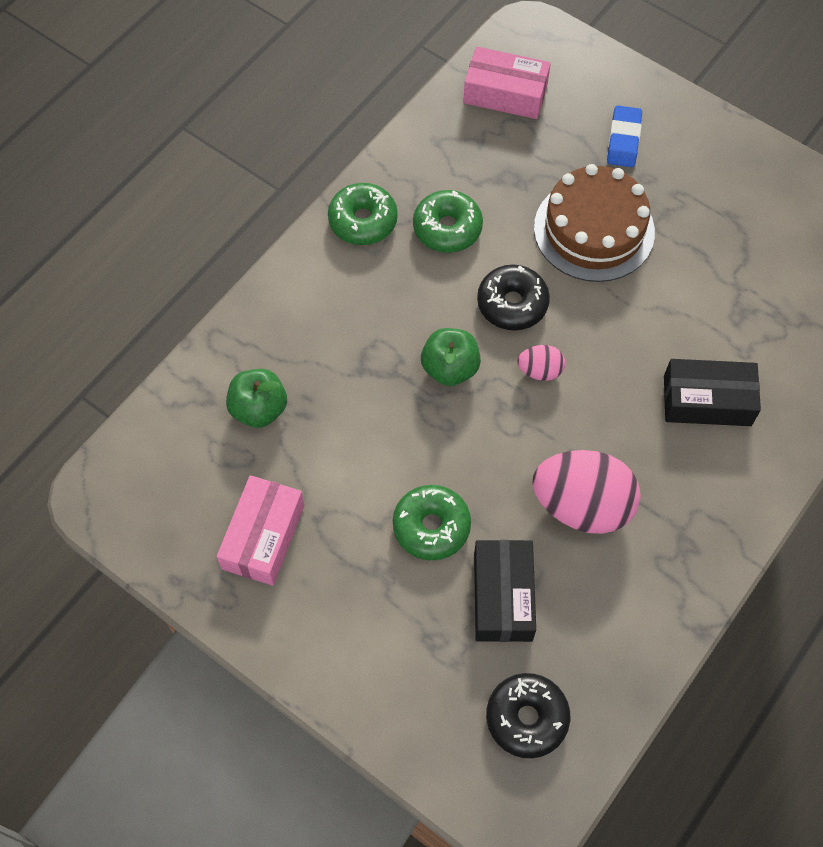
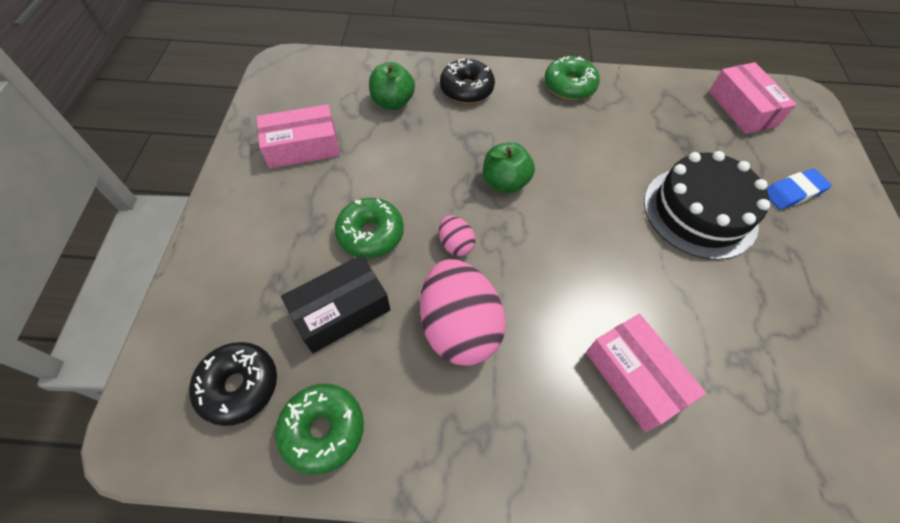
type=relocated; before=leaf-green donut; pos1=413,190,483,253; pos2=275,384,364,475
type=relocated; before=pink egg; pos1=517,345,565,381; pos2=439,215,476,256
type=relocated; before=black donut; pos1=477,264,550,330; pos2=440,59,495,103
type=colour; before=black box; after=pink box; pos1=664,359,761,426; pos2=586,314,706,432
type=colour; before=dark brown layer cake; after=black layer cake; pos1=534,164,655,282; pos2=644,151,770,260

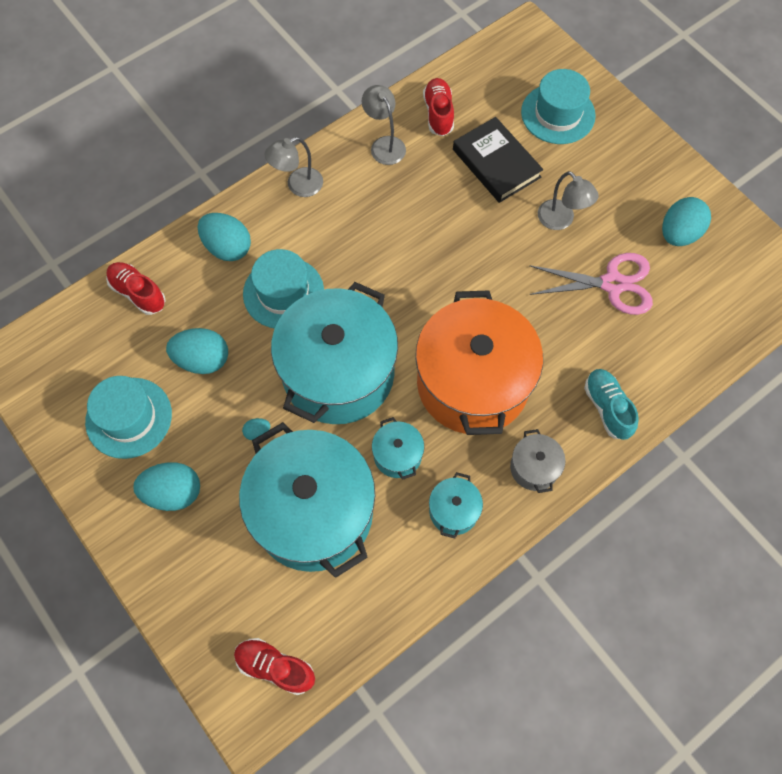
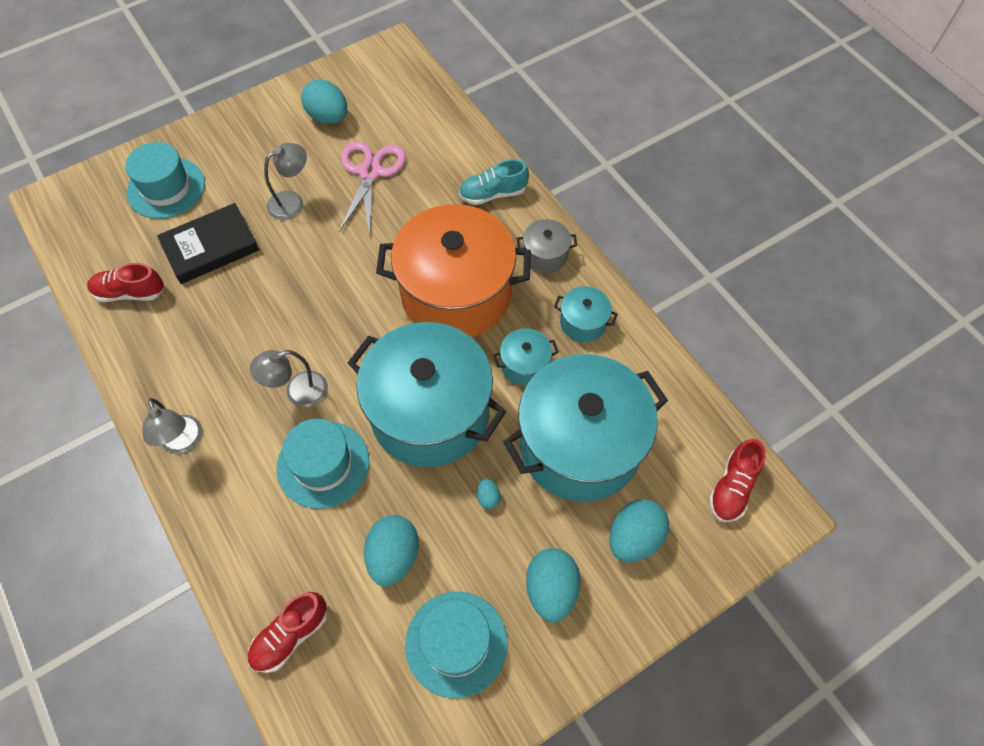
type=relocated; before=gray lamp; pos1=362,85,406,165; pos2=250,350,328,408
type=relocated; before=aqua egg; pos1=198,213,251,261; pos2=609,499,669,562

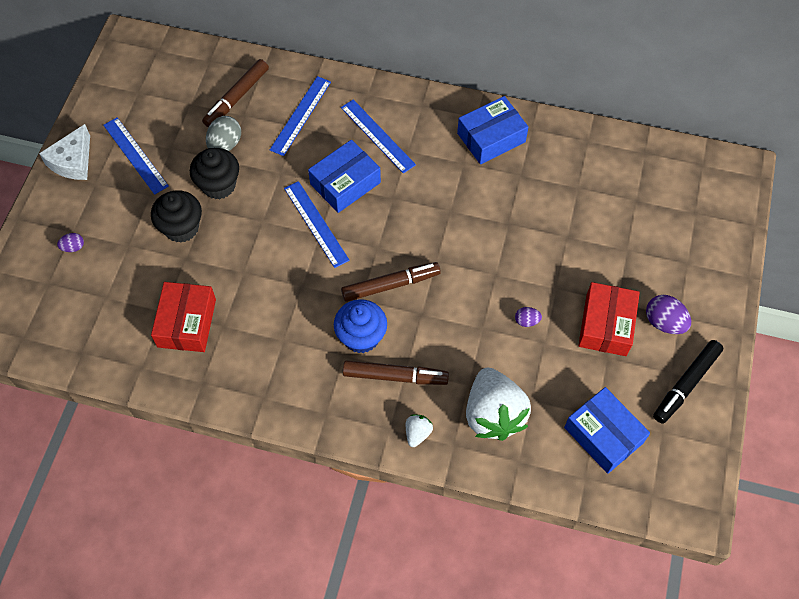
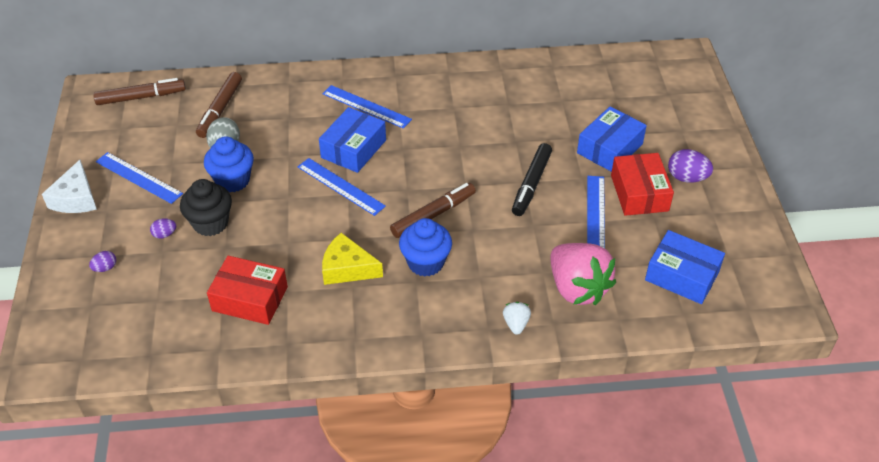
type=relocated; before=dark brown marker pen; pos1=343,360,449,385; pos2=93,78,186,105
type=relocated; before=purple egg; pos1=515,307,542,327; pos2=150,218,176,239
type=colour; before=black cupcake; after=blue cupcake; pos1=190,148,239,199; pos2=204,136,254,192
type=spun; before=crimson box; pos1=151,282,216,352; pos2=207,255,288,325; turn=-60
type=appeared; after=bright yellow cheese; pos2=322,233,383,285
type=relocated; before=black marker pen; pos1=653,340,723,424; pos2=512,143,552,216
type=colour; before=pure white strawberry; after=pink strawberry; pos1=466,368,531,441; pos2=551,243,616,305
type=relocated; before=blue box; pos1=457,96,528,164; pos2=577,106,647,172
type=relocated; before=blue measuring stick; pos1=270,76,331,156; pos2=587,176,605,248

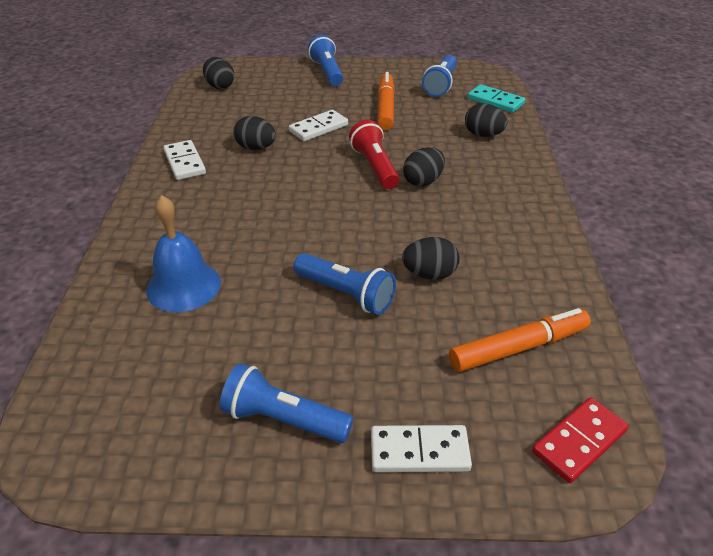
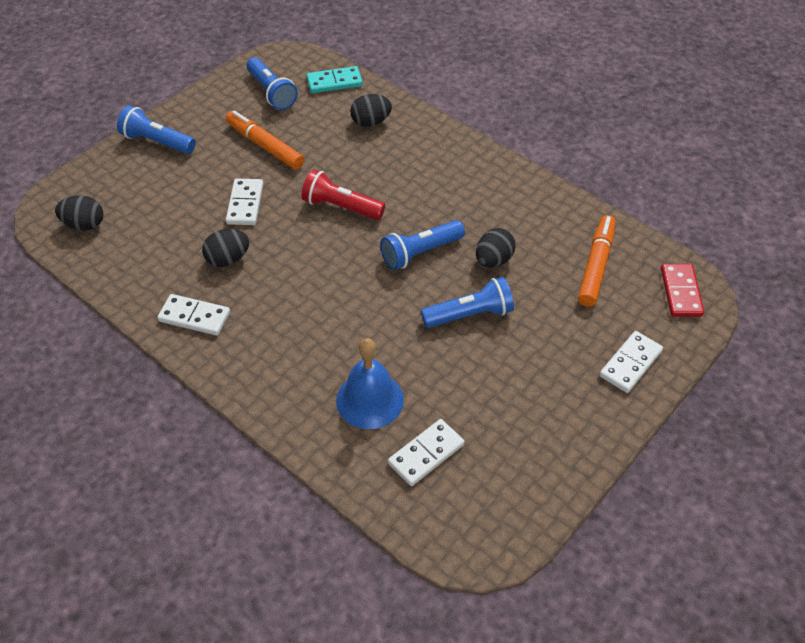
type=relocated; before=blue torch; pos1=220,363,353,443; pos2=381,220,465,270
type=appeared; after=pure white domino tile; pos2=388,419,464,486
type=missing; before=black egg; pos1=403,147,445,186

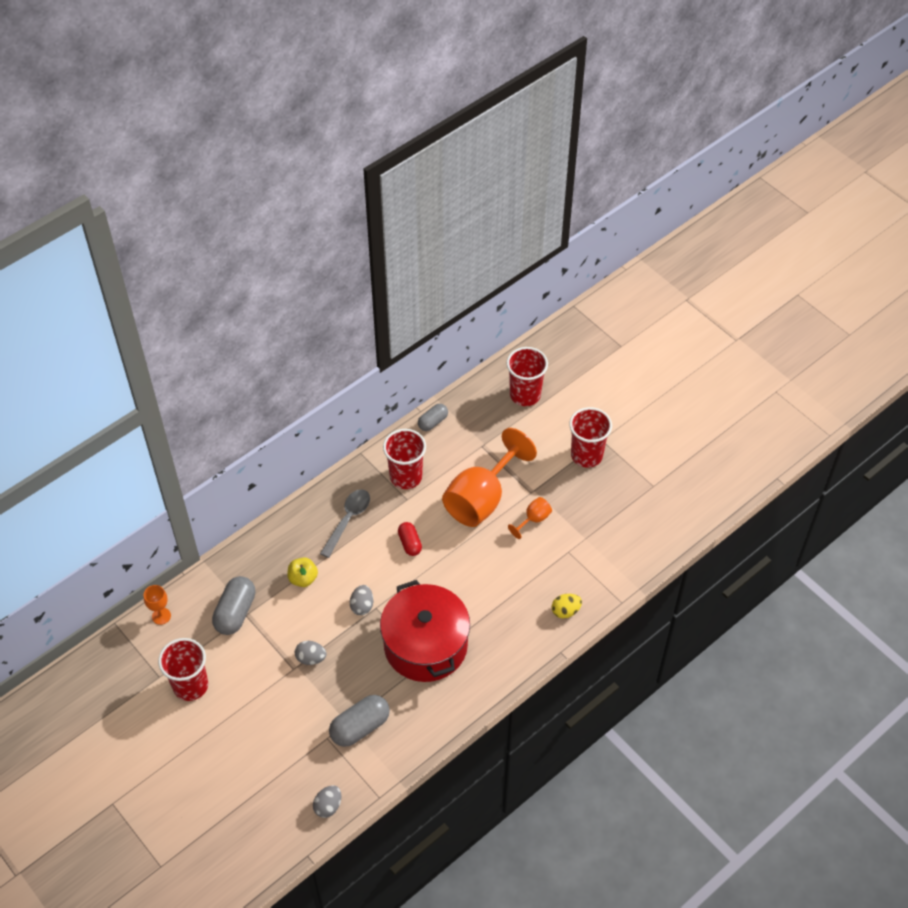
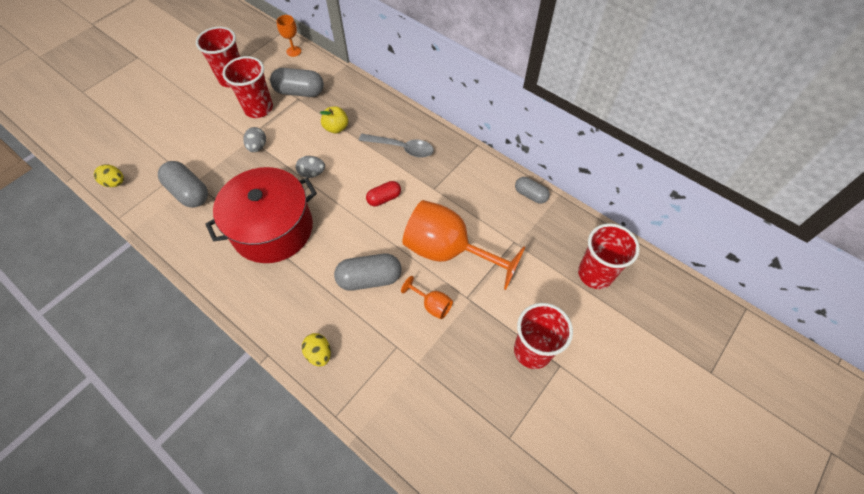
type=colour; before=gray egg; after=bright yellow egg; pos1=313,785,341,818; pos2=94,164,124,187
type=relocated; before=crimson cup; pos1=383,429,426,489; pos2=222,56,273,118
type=appeared; after=gray pill shape; pos2=334,254,401,291

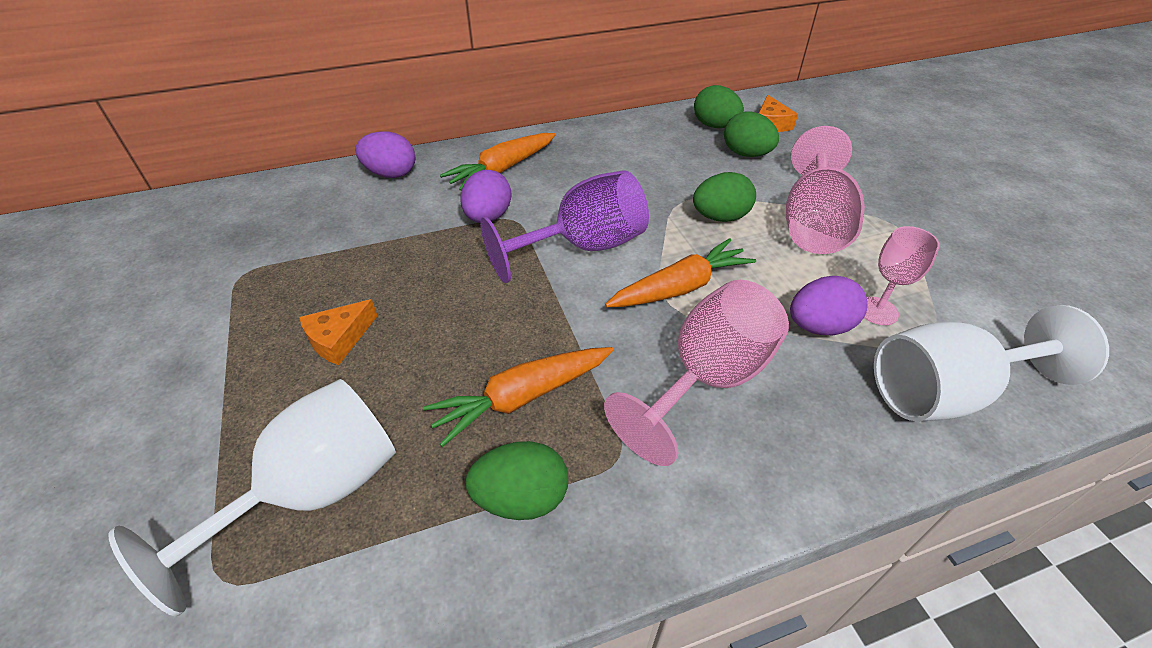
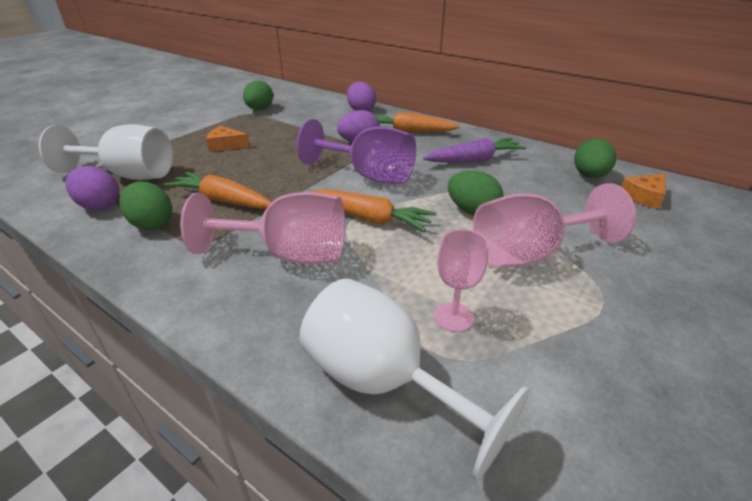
type=relocated; before=purple egg; pos1=790,276,867,335; pos2=65,166,119,211
type=relocated; before=leaf-green egg; pos1=724,112,779,157; pos2=243,80,273,110
type=appeared; after=purple root vegetable; pos2=423,138,526,163

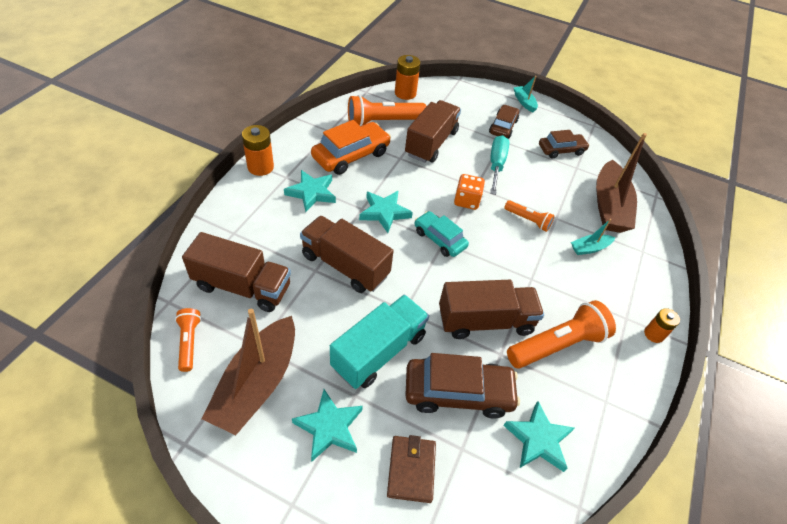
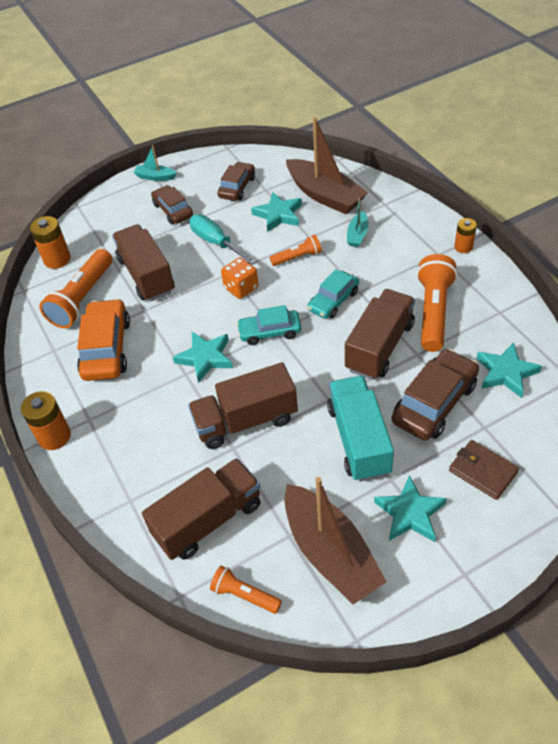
type=relocated; before=aqua star; pos1=284,170,336,212; pos2=251,192,302,232
type=appeared; after=aqua automobile; pos2=307,269,359,319

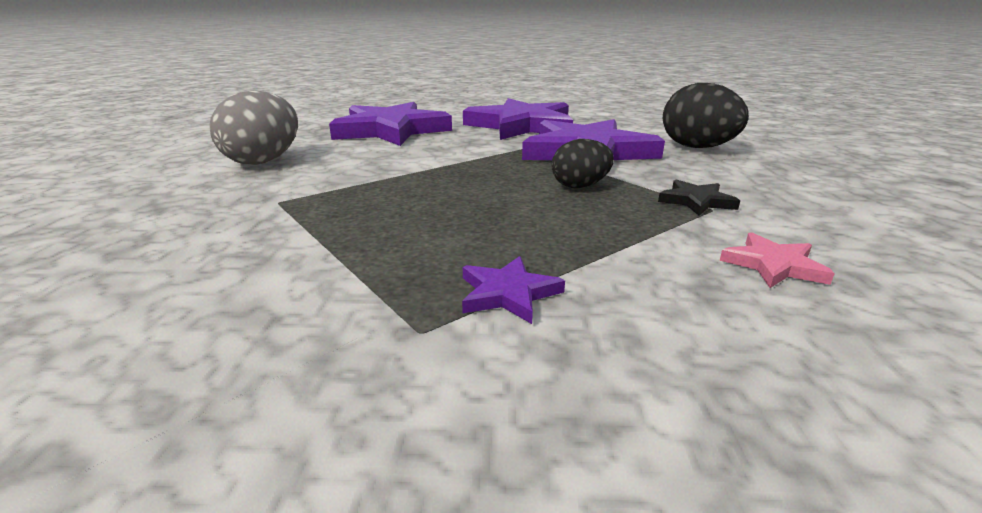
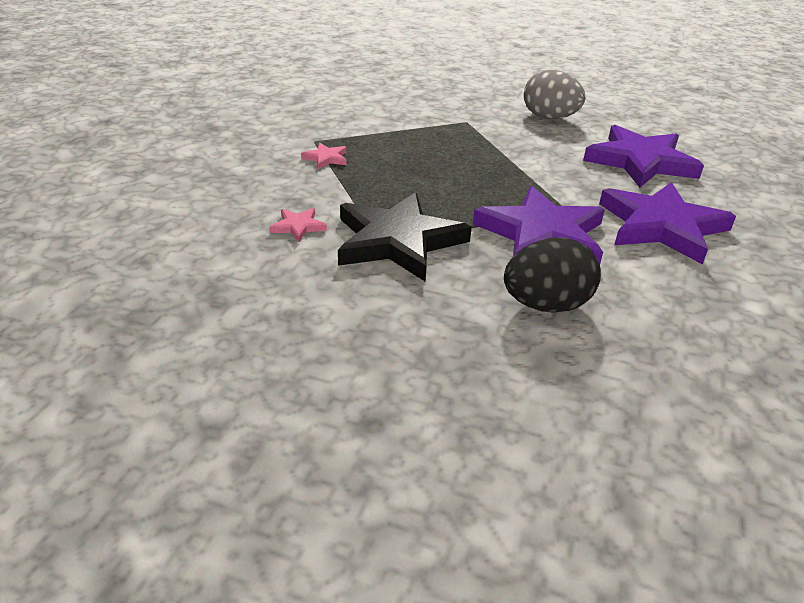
type=colour; before=purple star; after=pink star; pos1=462,256,565,324; pos2=301,143,347,169
type=size; before=black star; pos1=658,179,740,216; pos2=338,192,472,282; scale=2.41
type=missing; before=black egg; pos1=552,139,614,188

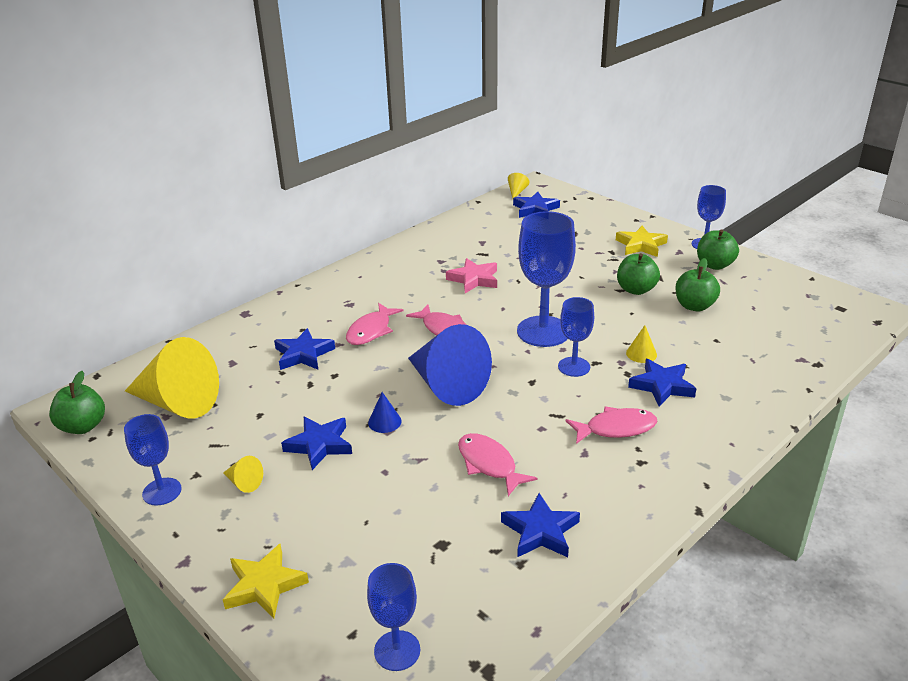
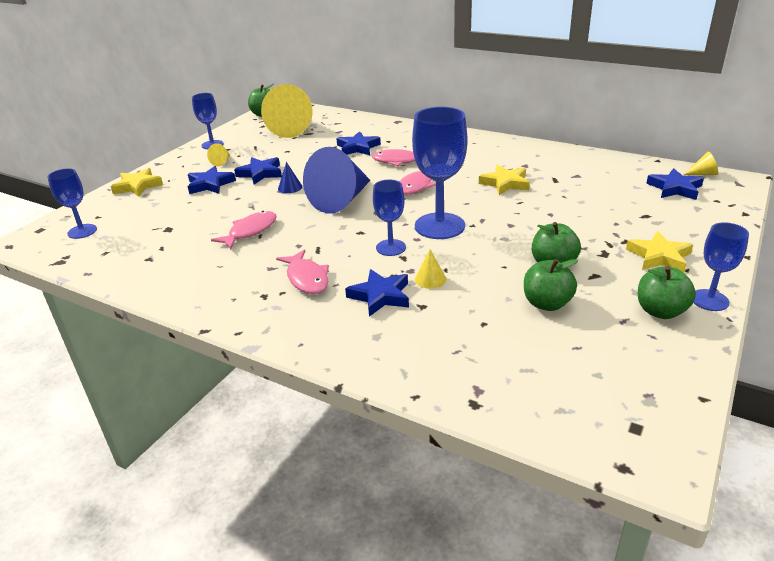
type=relocated; before=blue star; pos1=501,493,580,557; pos2=188,166,236,194
type=colour; before=pink star; after=bright yellow star; pos1=446,258,497,293; pos2=479,165,530,195

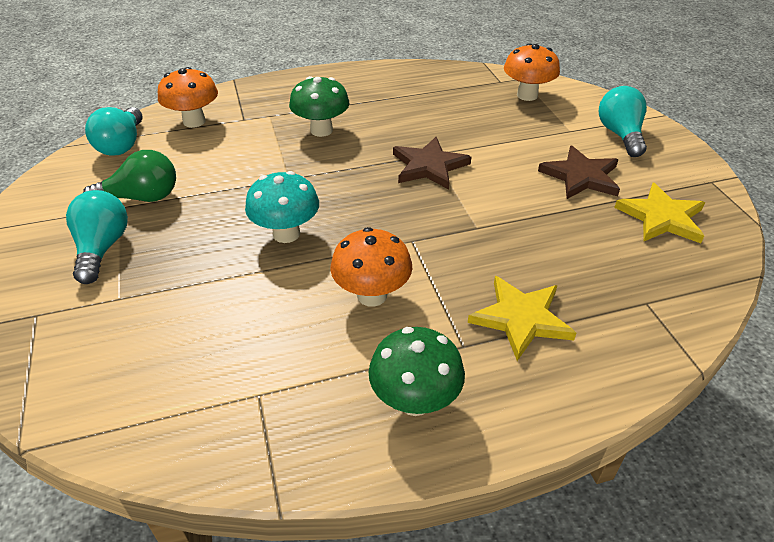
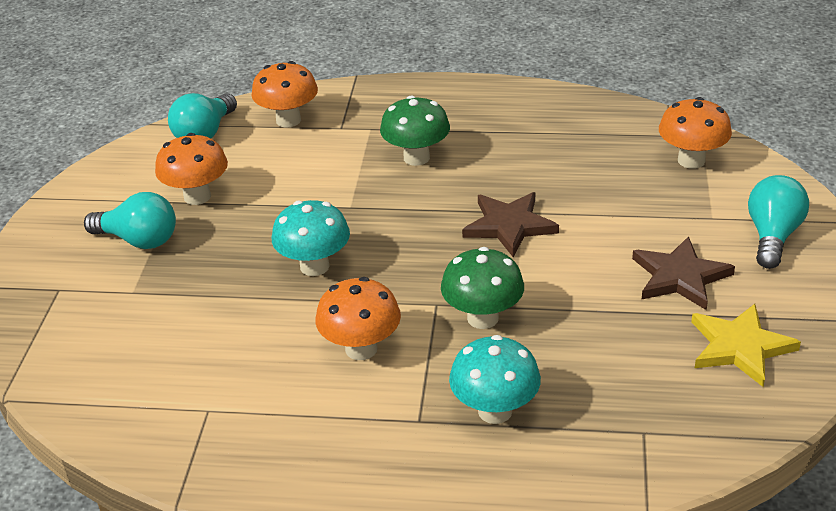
type=spun; before=aqua lightbulb; pos1=66,190,128,284; pos2=84,192,176,249; turn=90
type=exchanged; before=leaf-green lightbulb; after=bright orange fungus; pos1=83,150,176,202; pos2=155,133,228,205
type=relocated; before=leaf-green fungus; pos1=369,327,465,416; pos2=441,247,524,329
type=exchanged; before=bright yellow star; after=aqua fungus; pos1=468,276,576,361; pos2=449,335,541,424

